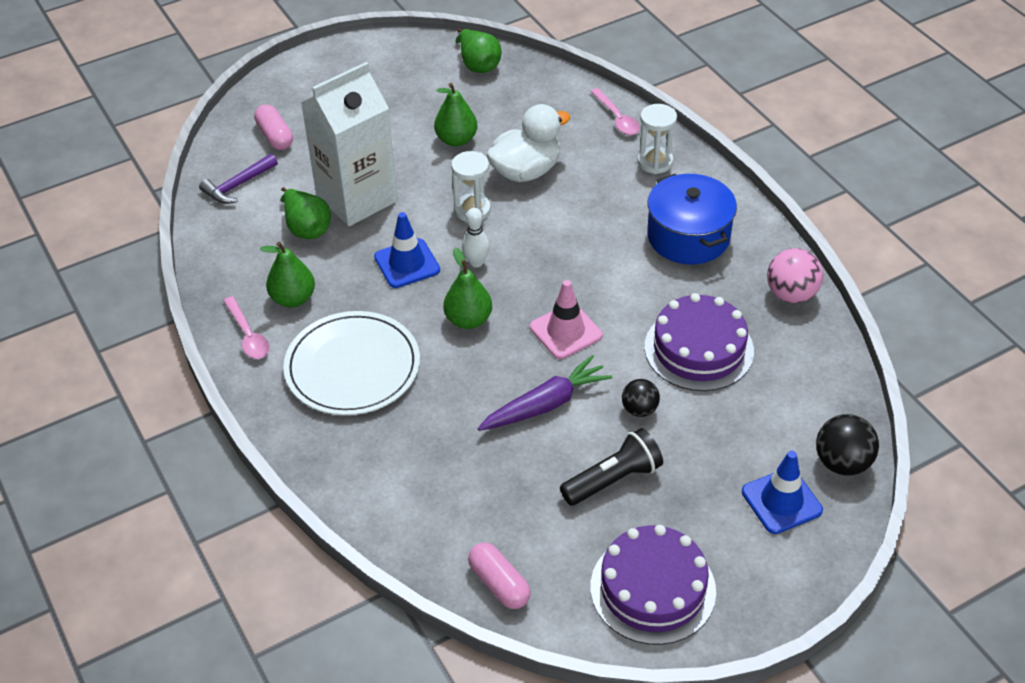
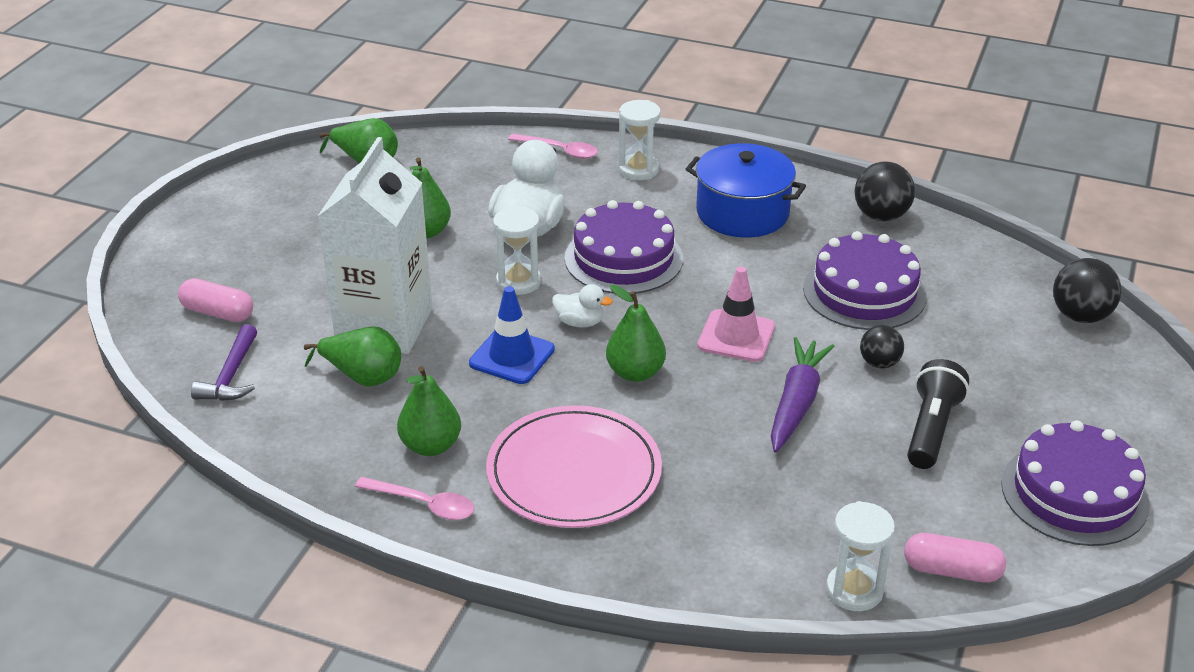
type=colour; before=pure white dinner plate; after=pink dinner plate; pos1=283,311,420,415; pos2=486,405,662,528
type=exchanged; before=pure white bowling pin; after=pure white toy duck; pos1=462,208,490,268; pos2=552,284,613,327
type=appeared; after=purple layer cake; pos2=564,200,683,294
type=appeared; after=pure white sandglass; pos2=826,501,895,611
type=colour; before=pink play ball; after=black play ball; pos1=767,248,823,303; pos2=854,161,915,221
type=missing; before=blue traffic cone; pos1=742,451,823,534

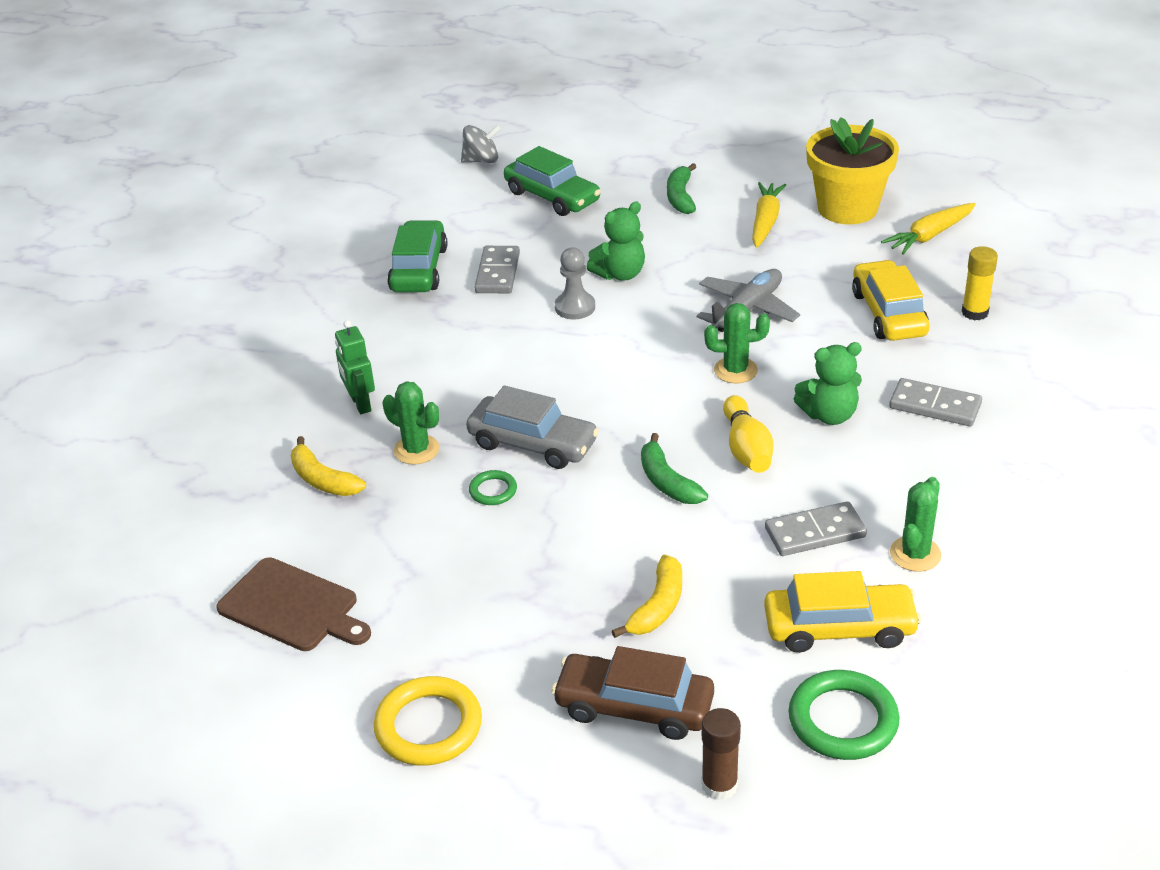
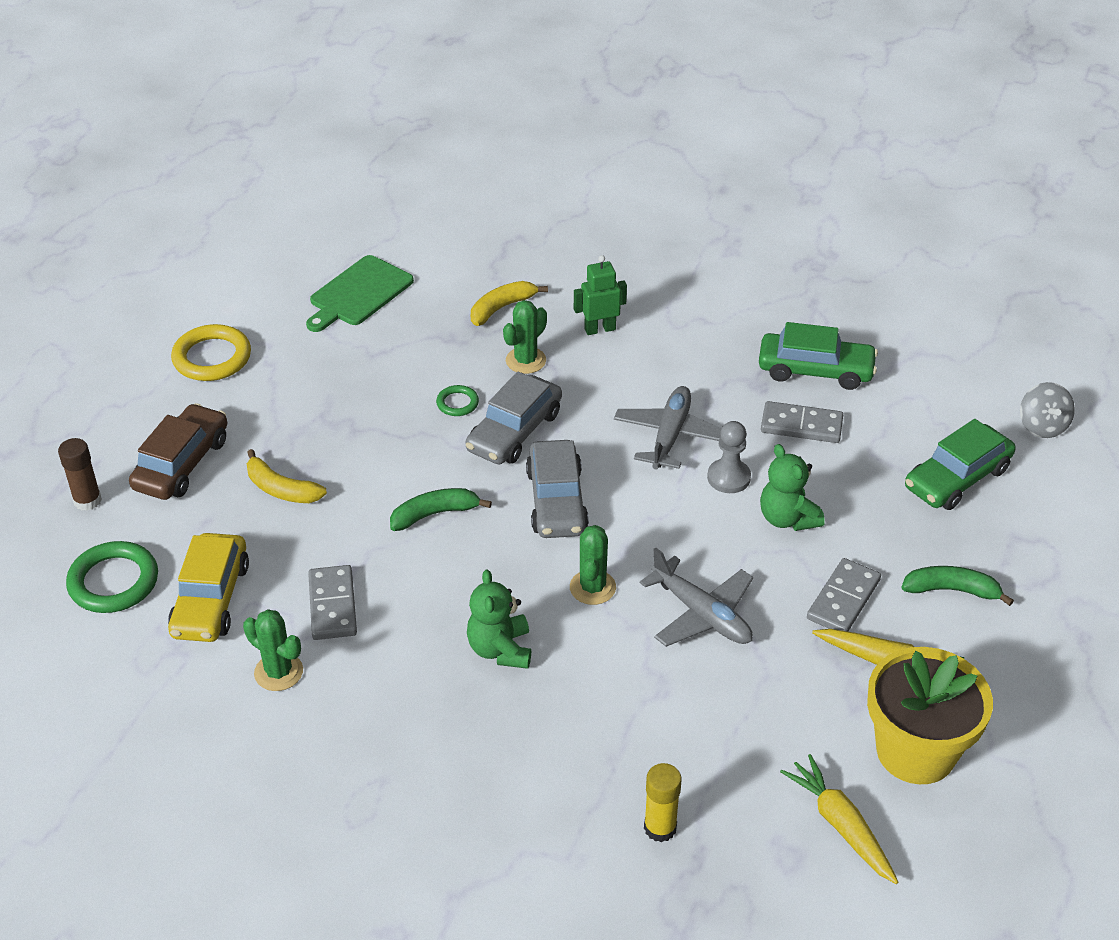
type=colour; before=dark brown bread board; after=leaf-green bread board; pos1=217,557,371,651; pos2=306,255,414,332
type=appeared; after=gray automobile; pos2=526,440,589,538
type=appeared; after=gray toy plane; pos2=614,386,722,469
type=relocated; before=gray domino tile; pos1=889,378,982,426; pos2=807,558,881,631
type=missing; before=bright yellow bowling pin; pos1=723,395,774,473
type=missing; before=bright yellow automobile; pos1=852,260,930,341

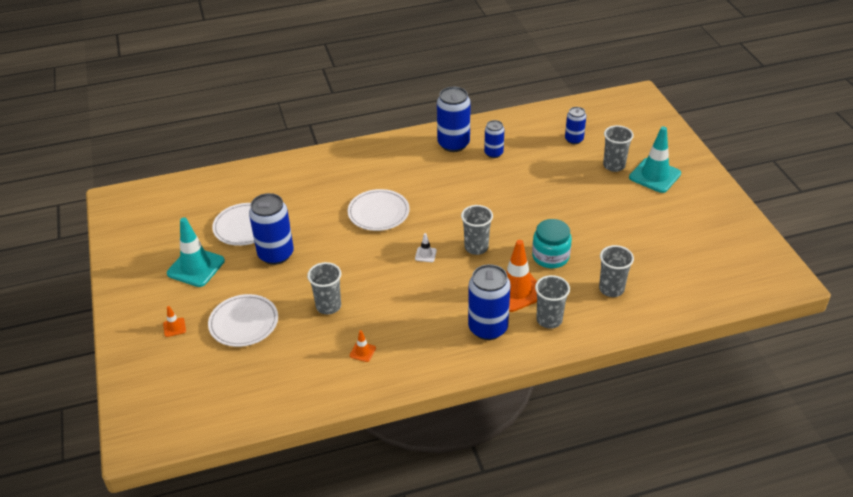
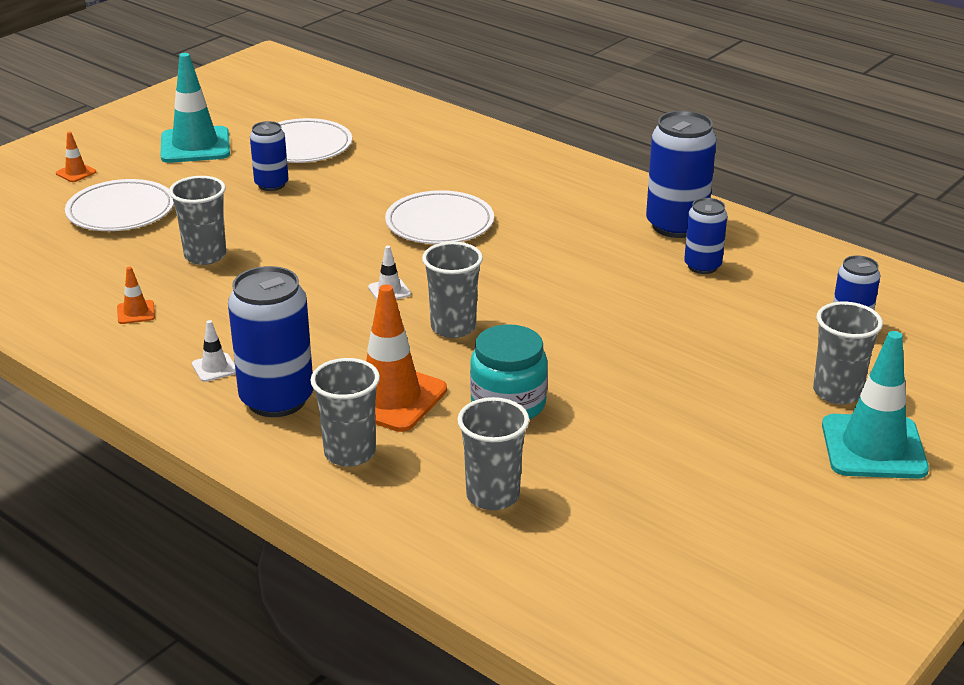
type=appeared; after=pure white traffic cone; pos2=192,320,236,382
type=size; before=blue can; pos1=249,193,294,265; pos2=250,121,289,191; scale=0.58

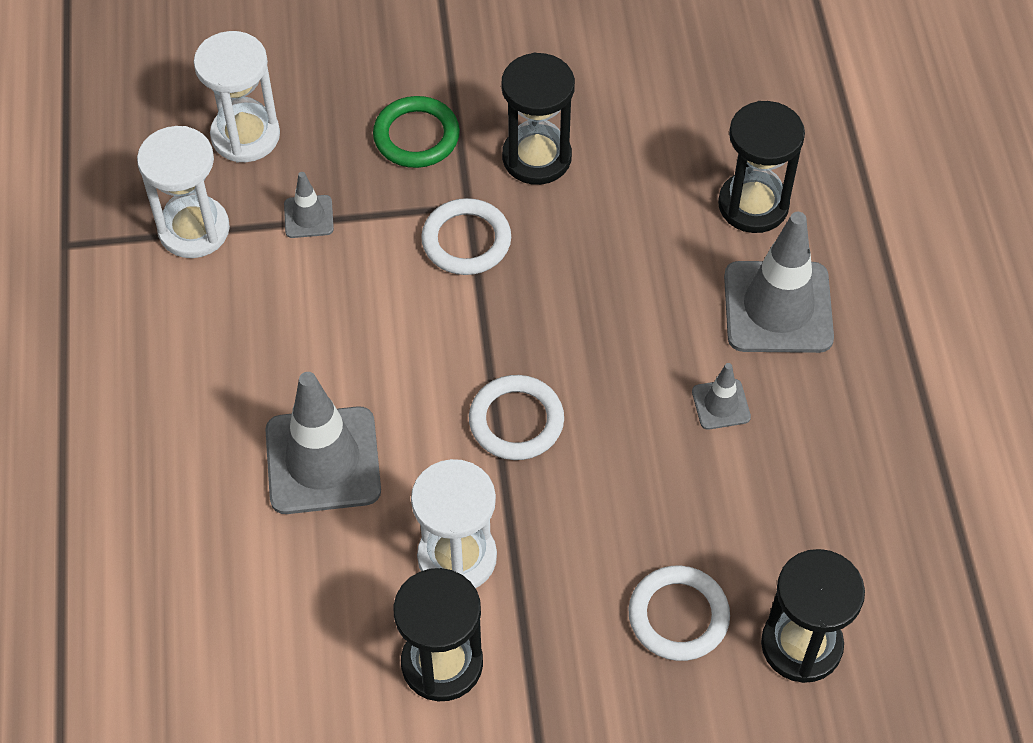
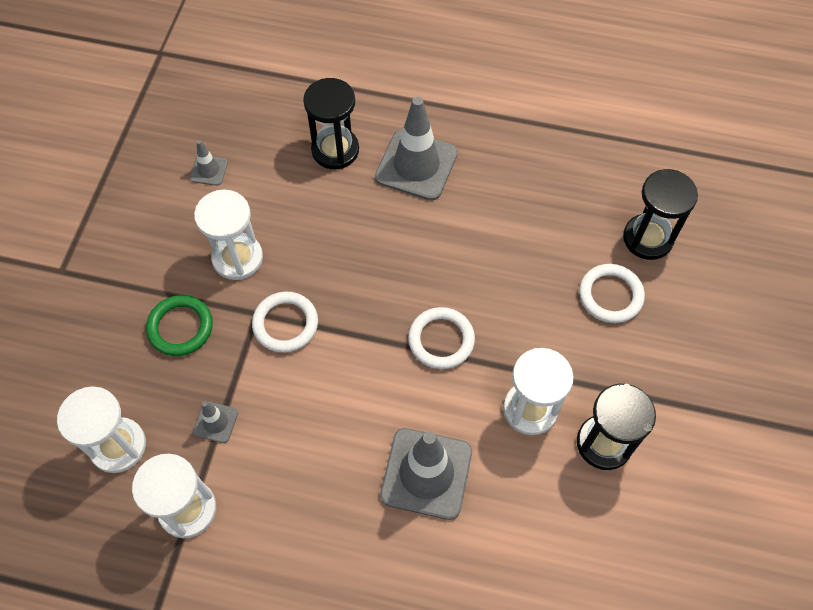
type=relocated; before=gray traffic cone; pos1=692,363,751,430; pos2=190,140,228,186
type=colour; before=black sandglass; after=pure white sandglass; pos1=501,53,575,185; pos2=194,190,263,280

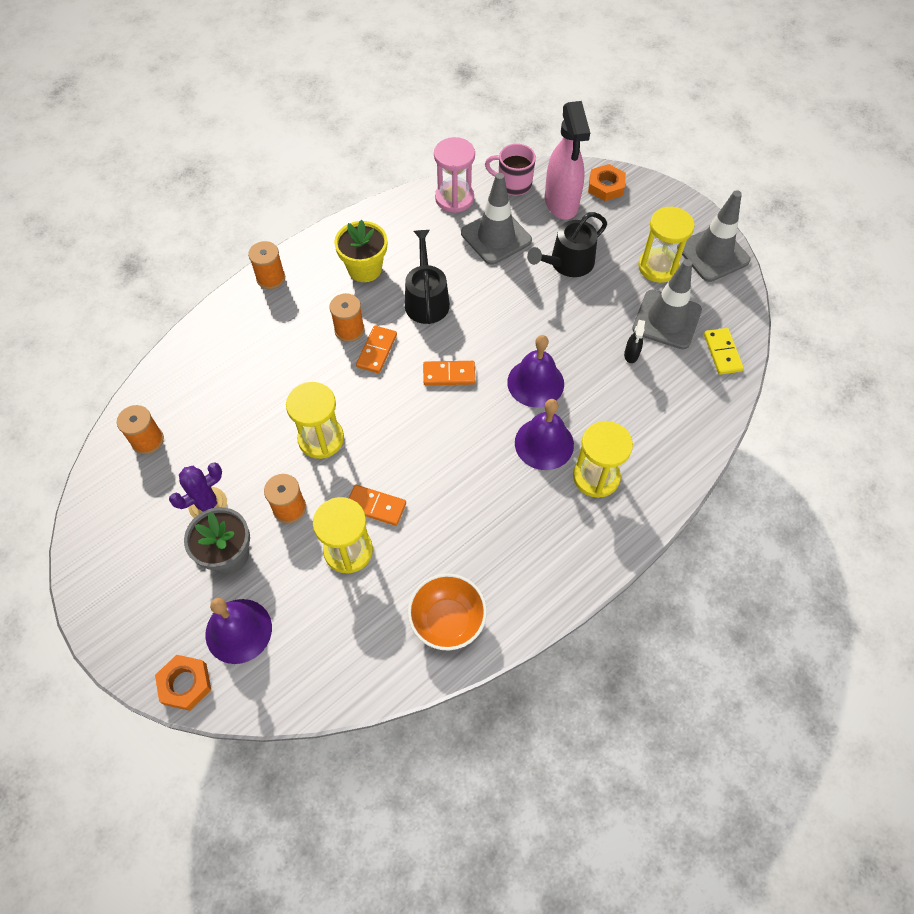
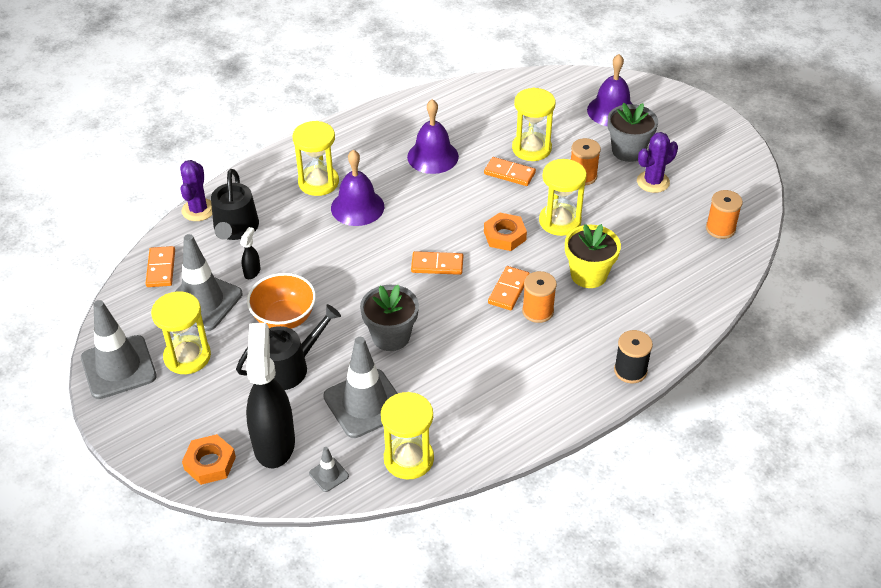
type=colour; before=bright yellow domino tile; after=bright orange domino tile; pos1=704,328,744,375; pos2=146,246,175,287
type=appeared; after=purple prickly plant; pos2=180,160,212,221
type=relocated; before=black watering can; pos1=405,230,450,324; pos2=211,169,259,240
type=colour; before=pink sprayer; after=black sprayer; pos1=545,101,590,220; pos2=246,323,295,469
type=relocated; before=bright orange serving bowl; pos1=408,574,487,650; pos2=247,273,316,329
type=exchanged; before=pink tea mug; after=gray traffic cone; pos1=485,144,536,196; pos2=309,447,349,492
type=appeared; after=gray plant pot; pos2=360,285,419,351
type=colour; before=pink sandglass; after=bright yellow sandglass; pos1=434,137,475,213; pos2=381,392,434,479
type=relocated; before=purple hand bell; pos1=507,335,564,407; pos2=407,99,459,174
type=relocated; before=bright orange hex nut; pos1=155,655,211,711; pos2=484,212,527,251
type=relocated; before=bright yellow plant pot; pos1=334,219,387,282; pos2=565,224,621,288
type=colour; before=bright orange reel of thread; after=black reel of thread; pos1=248,241,285,289; pos2=614,330,653,383

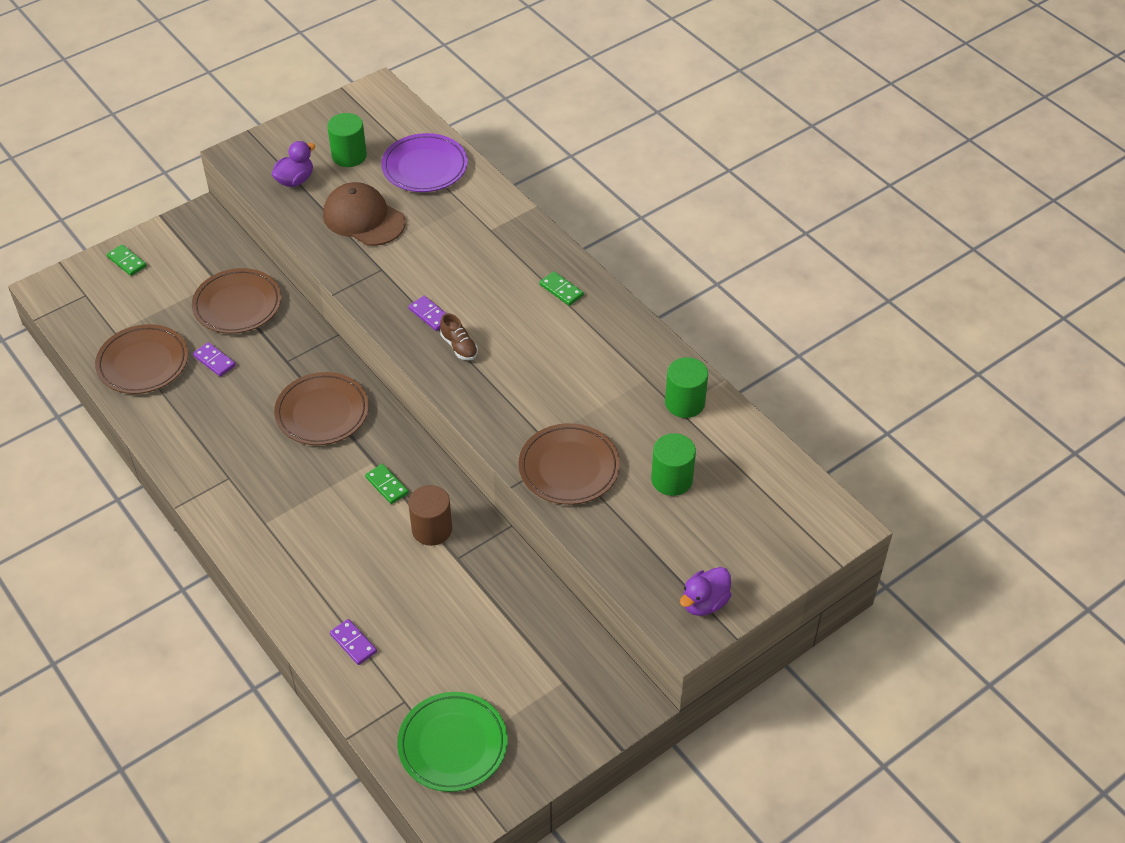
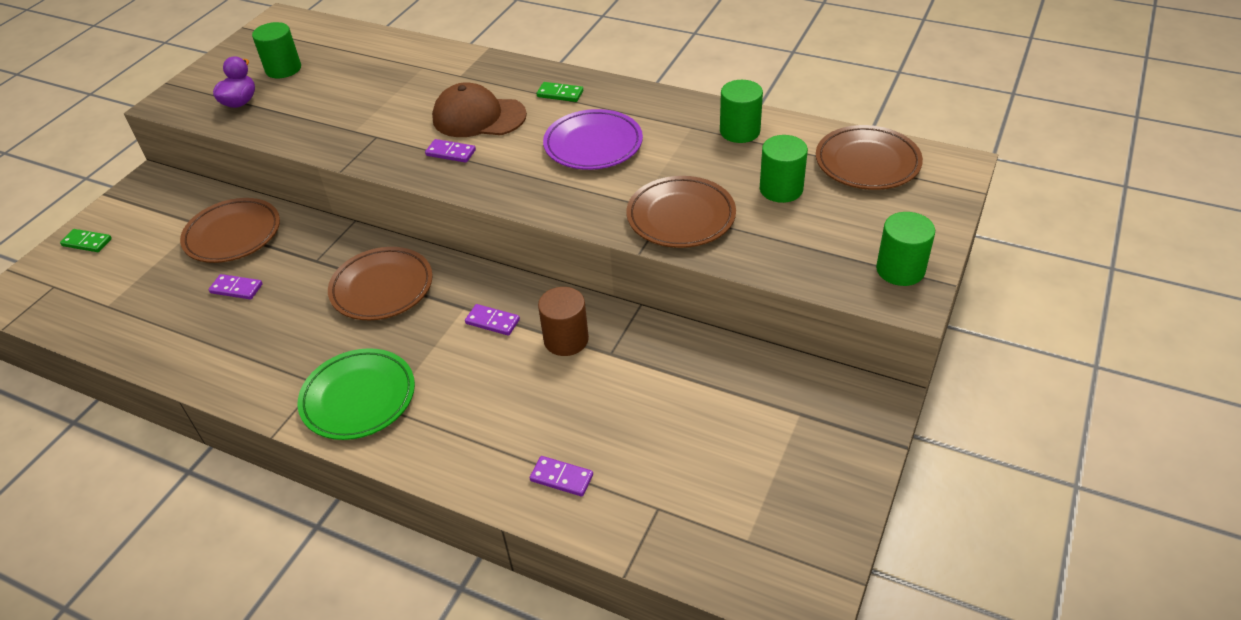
type=relocated; before=leaf-green dinner plate; pos1=397,692,508,792; pos2=298,348,415,440
type=relocated; before=dark brown baseball cap; pos1=323,182,406,246; pos2=432,82,527,137
type=colour; before=leaf-green domino tile; after=purple domino tile; pos1=365,464,409,504; pos2=465,304,520,336
type=relocated; before=purple dinner plate; pos1=381,133,468,192; pos2=543,109,643,170
type=relocated; before=dark brown dinner plate; pos1=95,324,188,394; pos2=816,125,923,190
type=exchanged; before=purple toy duck; after=leaf-green cylinder; pos1=680,567,731,616; pos2=876,212,935,286
type=missing; before=dark brown sneaker; pos1=440,313,478,361

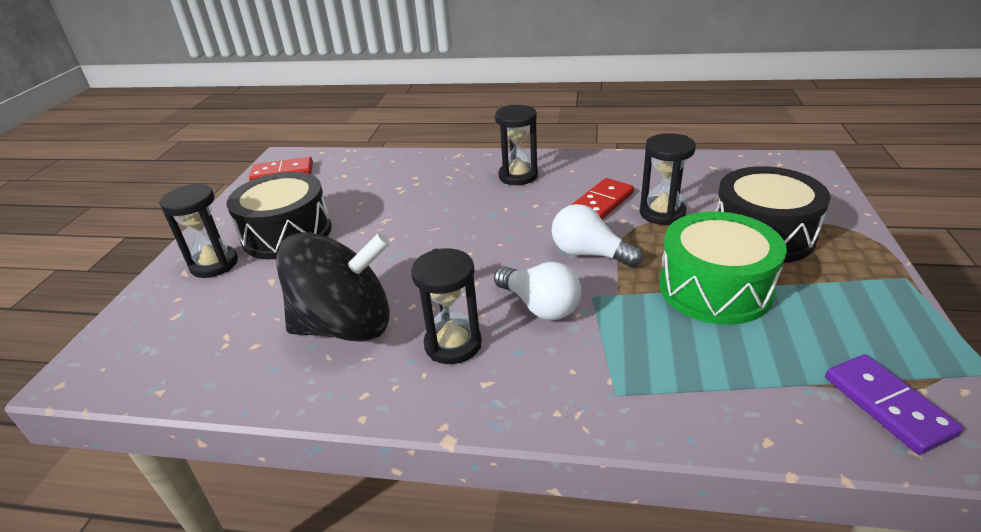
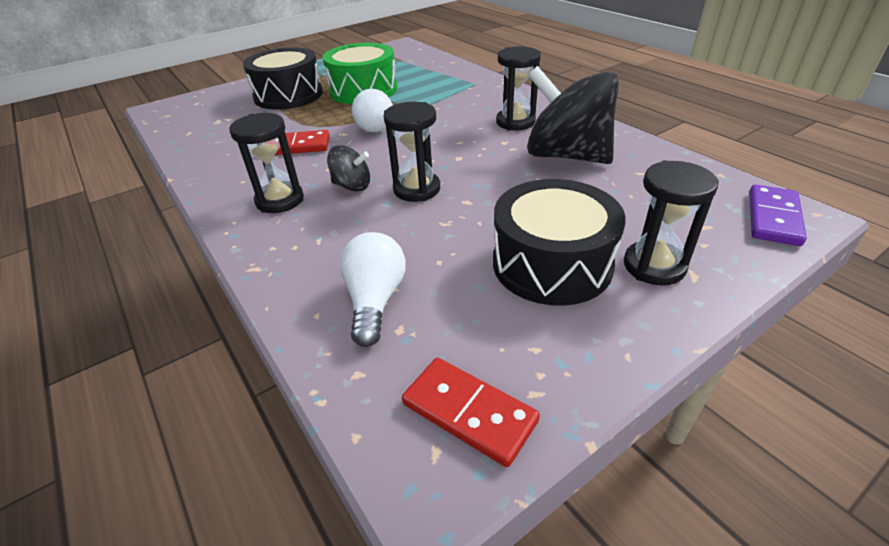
type=appeared; after=black toy top; pos2=327,145,370,192
type=relocated; before=pure white lightbulb; pos1=494,262,581,320; pos2=340,232,405,347
type=relocated; before=black sandglass; pos1=640,133,696,225; pos2=384,102,440,202
type=relocated; before=purple domino tile; pos1=825,354,963,455; pos2=749,185,807,246

